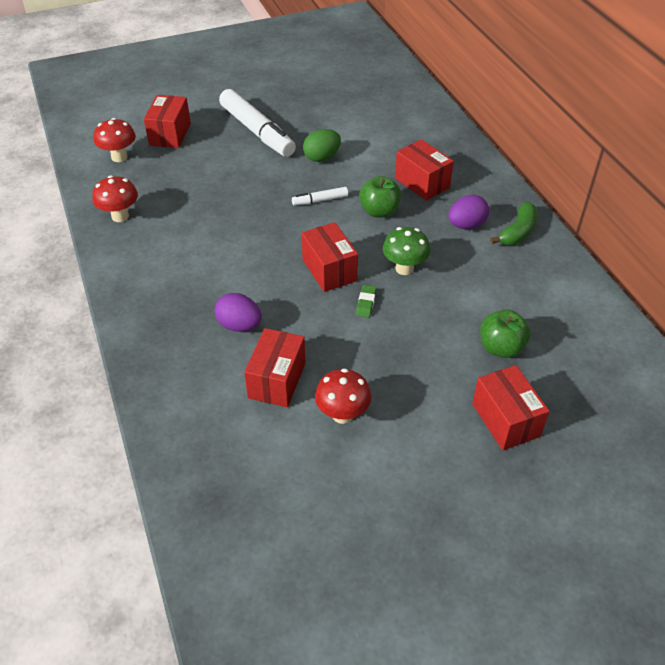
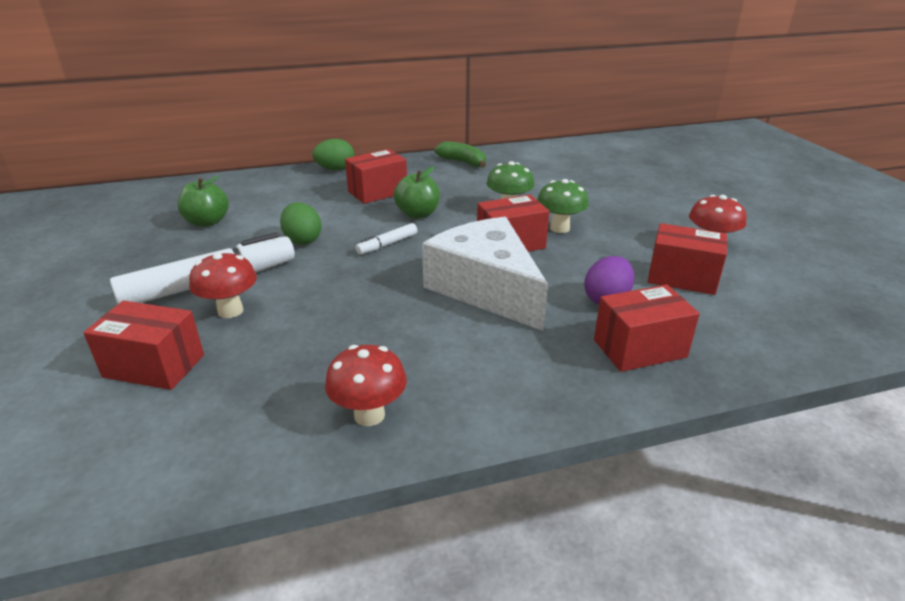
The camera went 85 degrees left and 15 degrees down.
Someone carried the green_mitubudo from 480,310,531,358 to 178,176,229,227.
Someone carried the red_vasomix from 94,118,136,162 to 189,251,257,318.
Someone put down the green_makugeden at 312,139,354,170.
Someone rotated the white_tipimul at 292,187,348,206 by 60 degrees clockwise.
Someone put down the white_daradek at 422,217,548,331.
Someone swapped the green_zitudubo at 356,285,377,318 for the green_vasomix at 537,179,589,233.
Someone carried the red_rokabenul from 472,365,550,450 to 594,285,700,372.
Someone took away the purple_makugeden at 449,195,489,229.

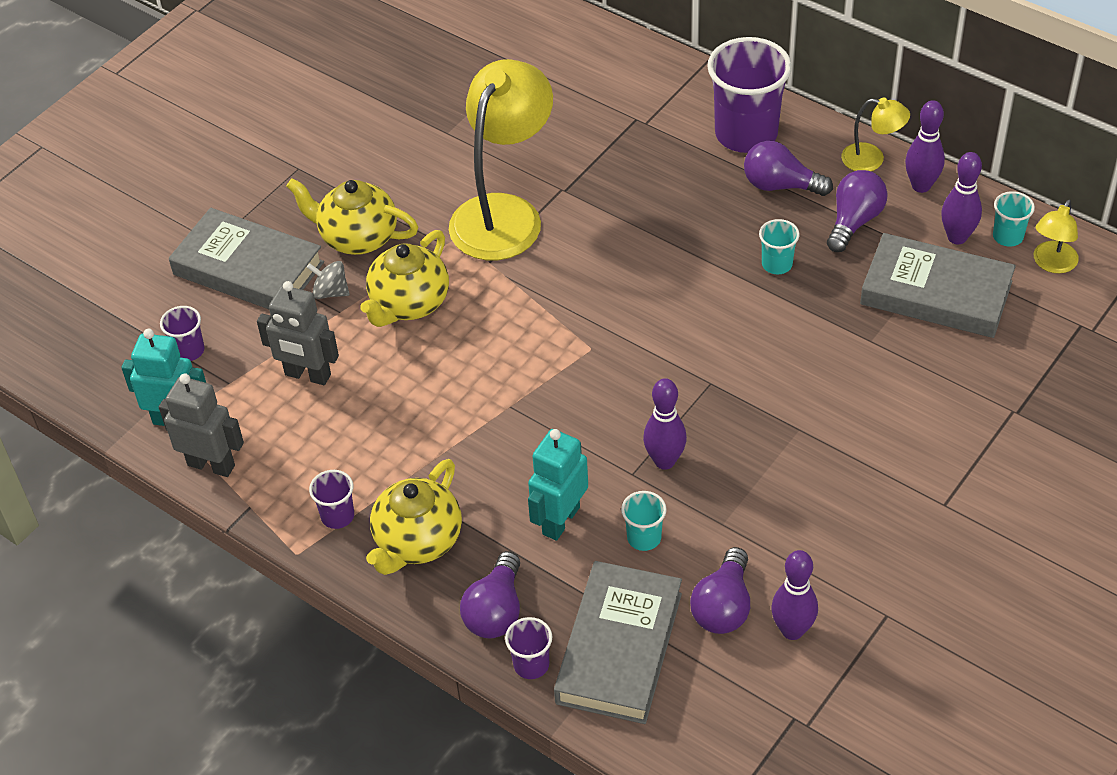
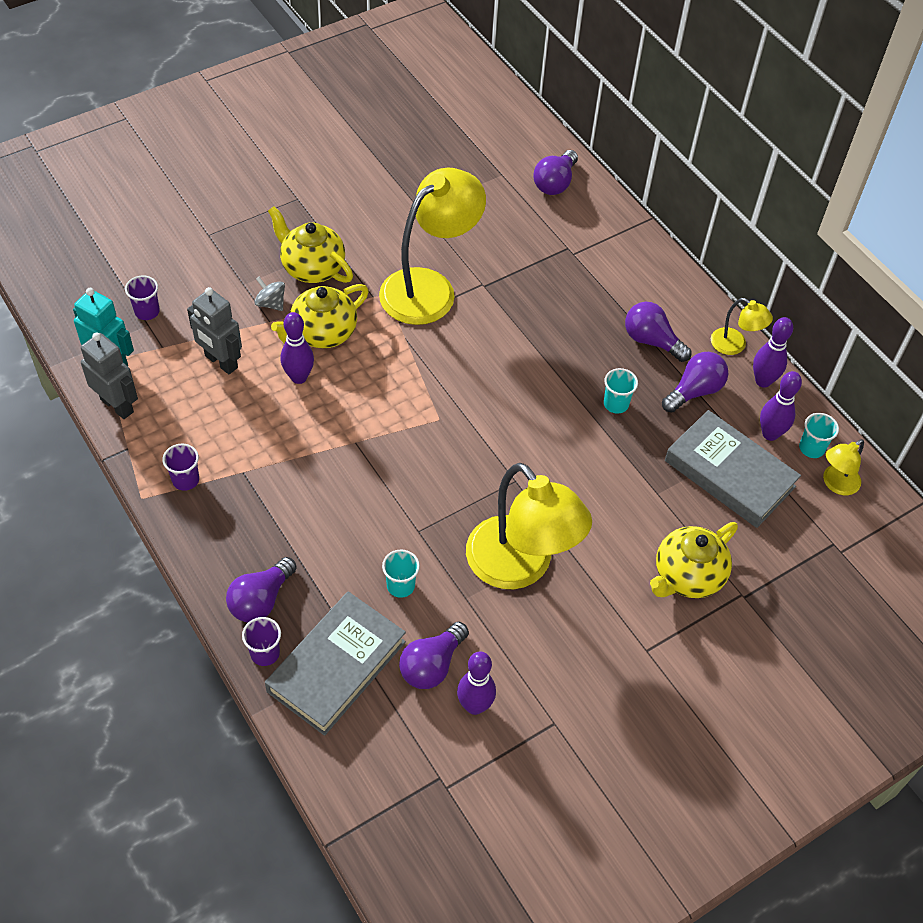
The camera went 15 degrees right and 5 degrees up.
Someone carried the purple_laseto from 643,378,687,470 to 281,312,314,384.
Someone put down the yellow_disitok at 466,463,592,589.
Someone put down the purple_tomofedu at 533,150,578,195.
Someone carried the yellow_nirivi from 366,459,462,575 to 650,522,738,598.
Someone took away the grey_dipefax at 169,208,324,309.
Someone took away the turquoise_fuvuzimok at 528,429,588,541.
Someone took away the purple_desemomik at 707,37,792,153.

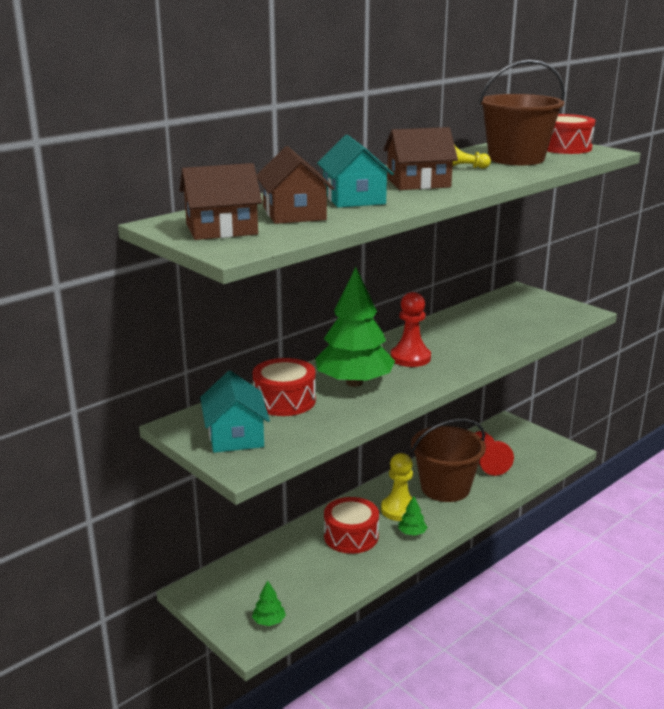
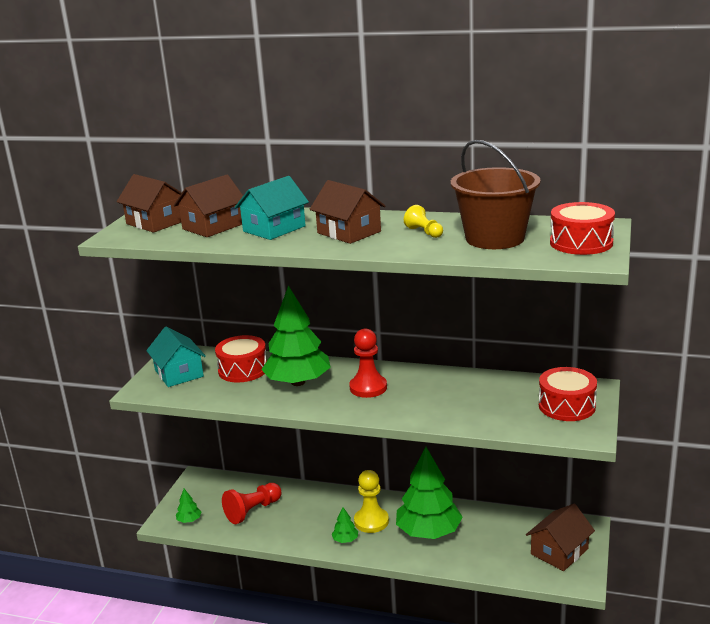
The camera went 60 degrees right and 0 degrees up.
Someone rotated the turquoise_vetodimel at 200,371,270,453 by 75 degrees counterclockwise.
Someone carried the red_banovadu from 475,431,514,476 to 222,483,282,524.
Someone swapped the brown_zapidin at 411,419,486,502 for the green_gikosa at 396,447,463,539.
Someone put down the brown_vetodimel at 526,504,595,571.
Someone carried the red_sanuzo from 324,497,379,554 to 539,367,597,421.

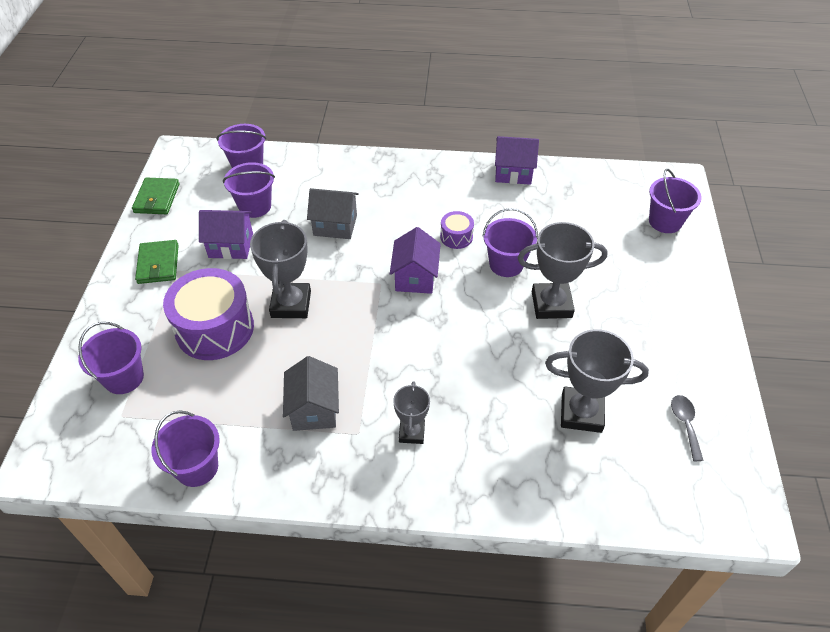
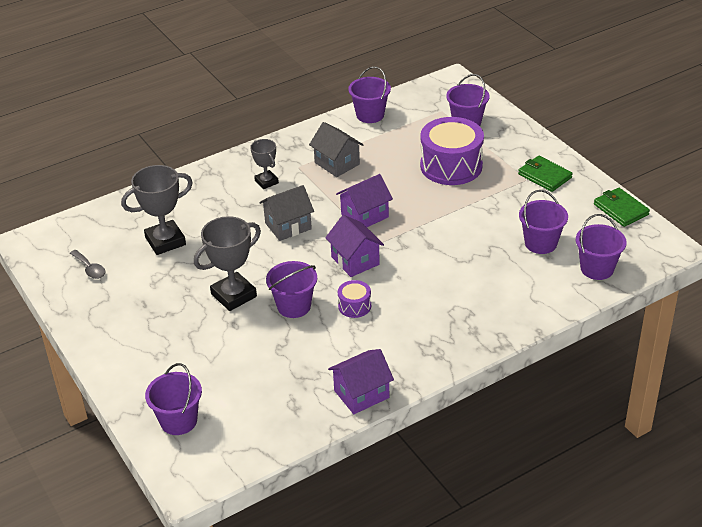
The camera went 145 degrees right and 10 degrees down.
Someone carried the grey_vetodimel from 307,188,359,239 to 259,185,314,241.
Someone carried the purple_vetodimel from 199,210,253,259 to 336,174,393,227.
Someone took away the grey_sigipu at 250,220,311,318.

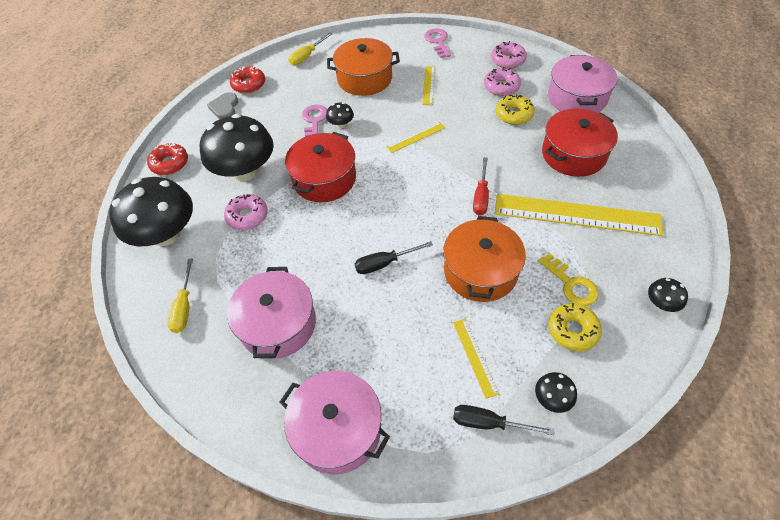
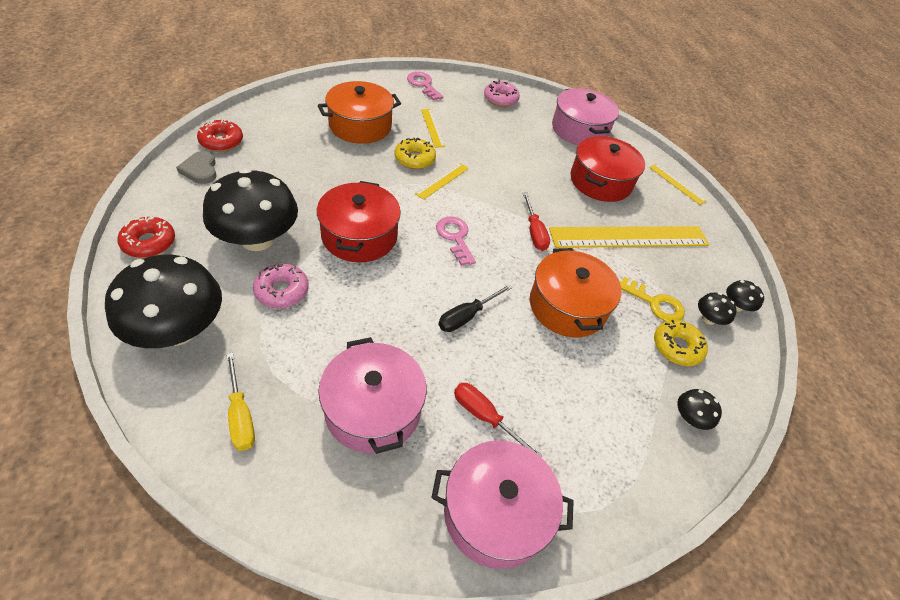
The camera went 30 degrees left and 5 degrees down.
Someone carried the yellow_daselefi from 496,95,535,125 to 395,138,436,169.
Someone carried the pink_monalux from 302,105,327,137 to 436,216,476,266.
Someone put down the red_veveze at 454,383,542,457.
Someone carried the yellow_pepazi from 453,319,499,399 to 649,164,706,205.
Someone carried the black_vasomix from 326,102,354,128 to 698,293,737,325.
Someone took away the yellow_veveze at 288,33,333,65.
Someone took away the black_veveze at 453,405,555,435.
Someone took away the pink_daselefi at 484,67,521,96.

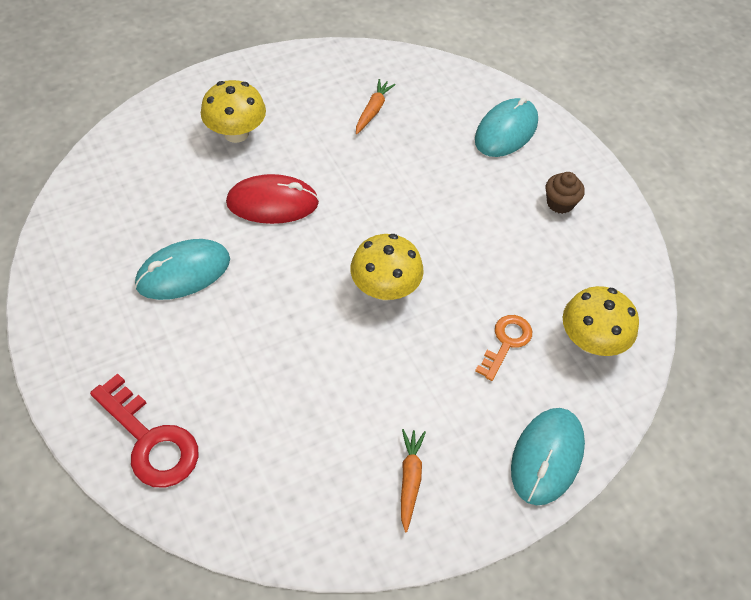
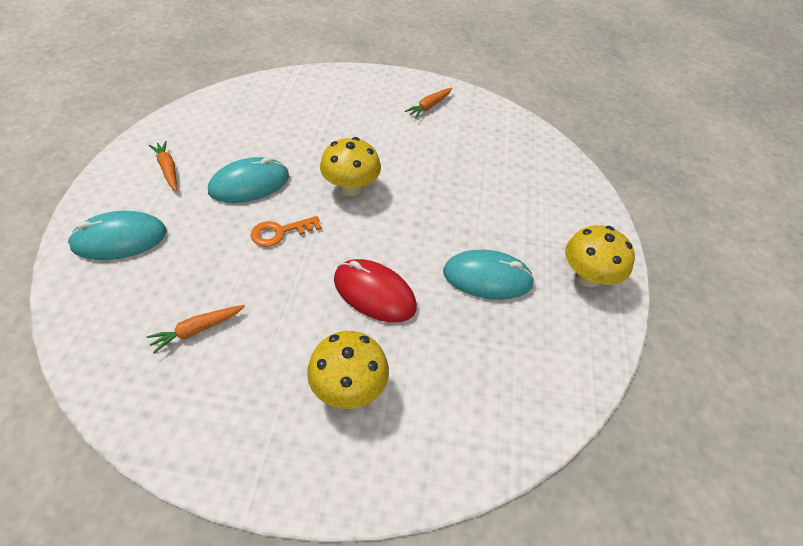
The camera went 145 degrees left and 5 degrees down.
Someone swapped the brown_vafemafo at 546,172,585,214 for the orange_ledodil at 149,141,177,191.
Someone carried the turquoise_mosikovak from 511,408,585,505 to 208,157,289,203.
Someone carried the orange_monalux from 475,315,532,381 to 251,216,322,247.
Someone carried the yellow_vasomix from 563,286,639,356 to 565,225,635,287.
Someone took away the red_monalux at 90,373,199,488.

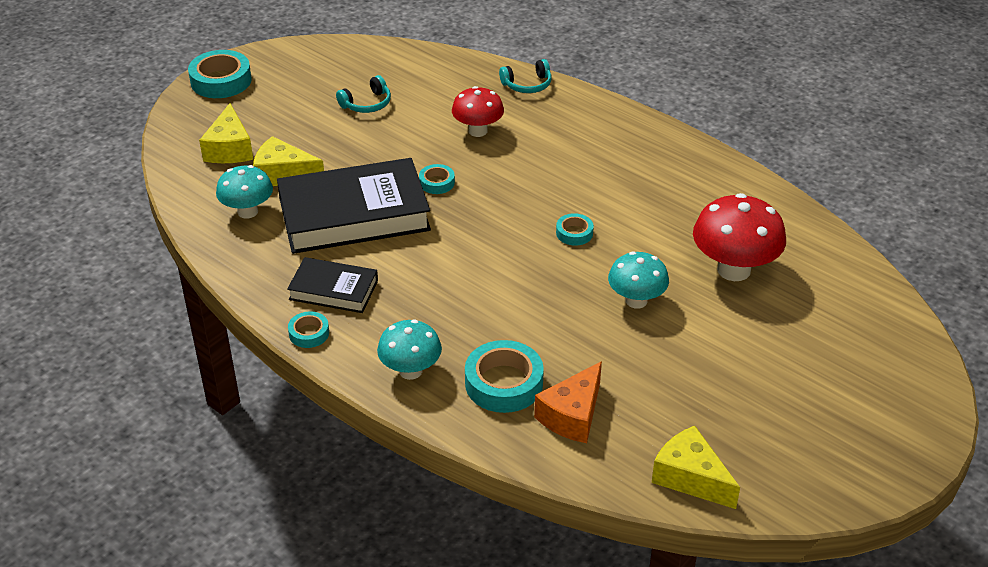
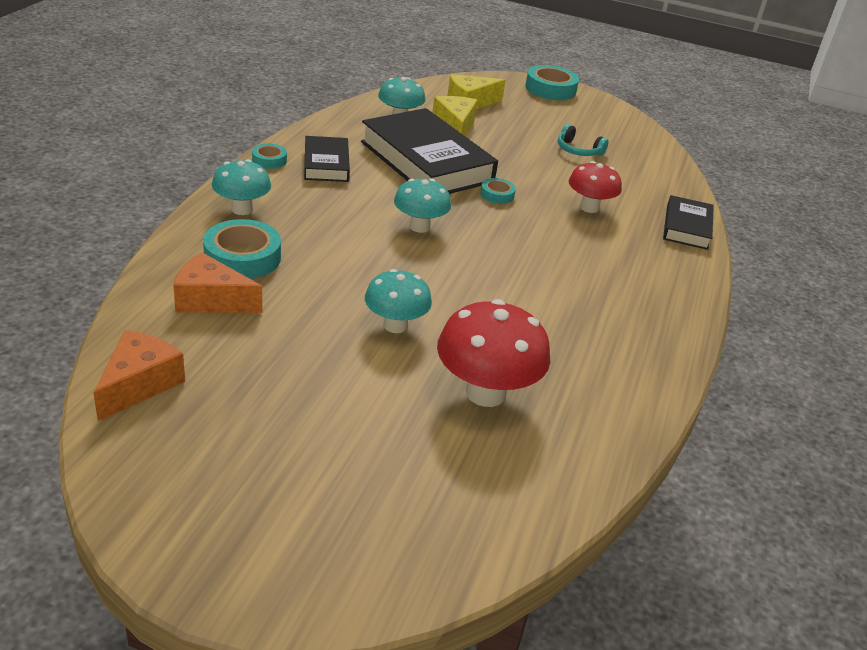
The camera went 65 degrees right and 5 degrees down.
Someone repainted the yellow_daradek at 652,426,740,509, which became the orange_daradek at 93,330,185,421.
Someone put down the turquoise_vasomix at 394,179,451,233.
Someone swapped the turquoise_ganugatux at 499,59,552,93 for the black_dipefax at 663,195,714,250.
Someone took away the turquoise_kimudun at 556,213,594,246.

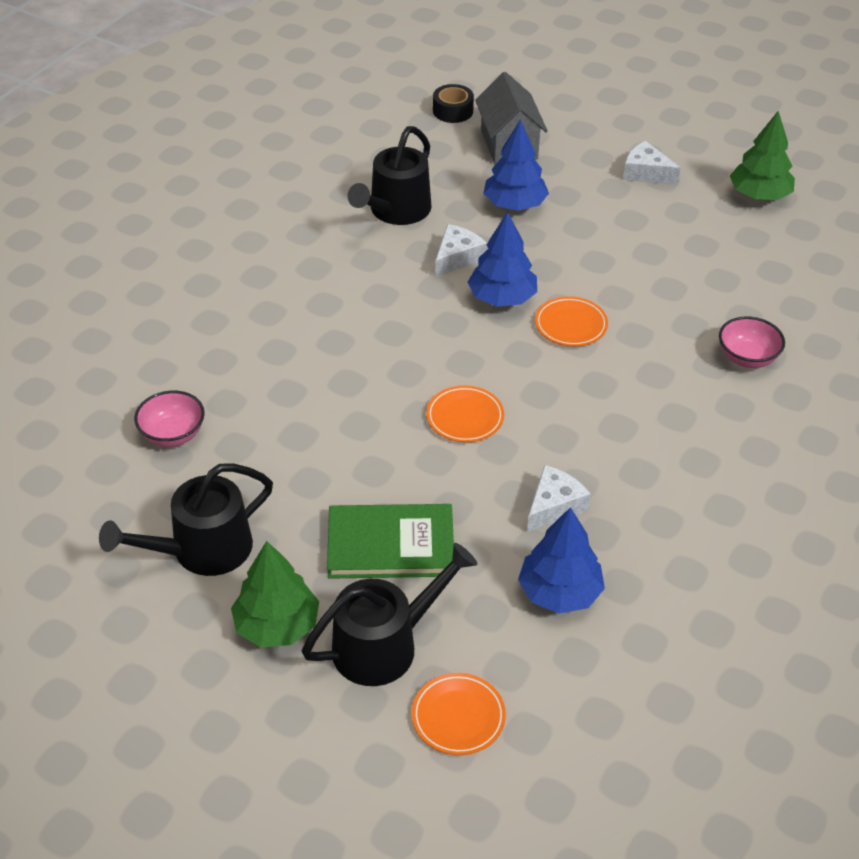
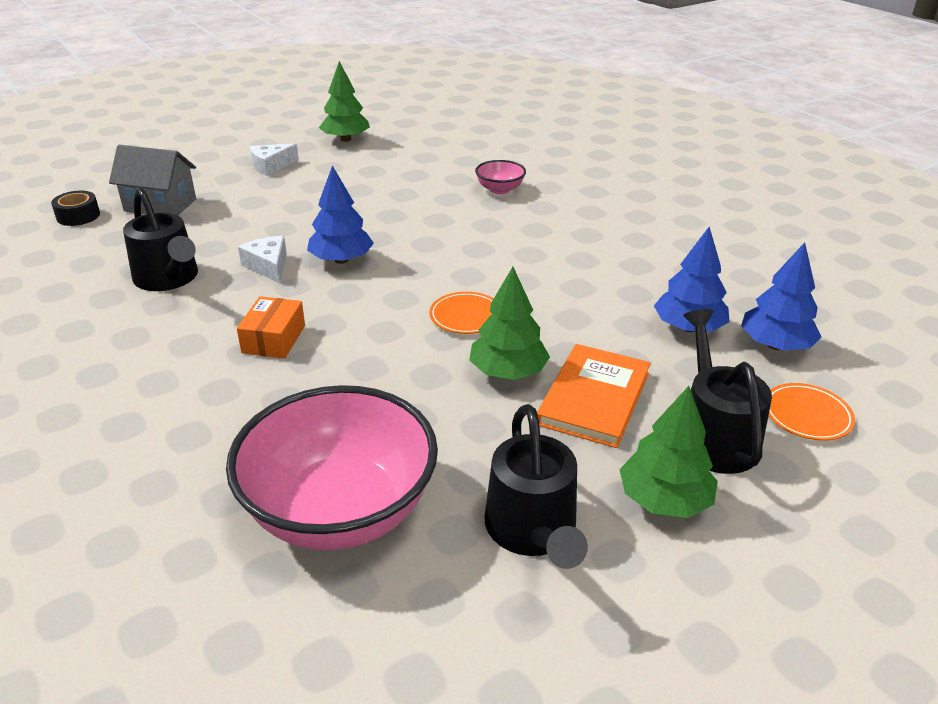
The camera went 65 degrees left and 10 degrees down.
Someone scaled the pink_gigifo at 134,391,205,447 by 2.28.
Someone put down the orange_rokabenul at 237,296,305,359.
Someone put down the green_gikosa at 469,267,550,380.
Someone repainted the green_dipefax at 327,504,454,579, which became the orange_dipefax at 537,344,651,448.
Someone carried the blue_gikosa from 483,119,549,211 to 741,242,821,350.
Someone took away the white_daradek at 527,465,591,532.
Someone took away the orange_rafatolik at 535,296,608,346.

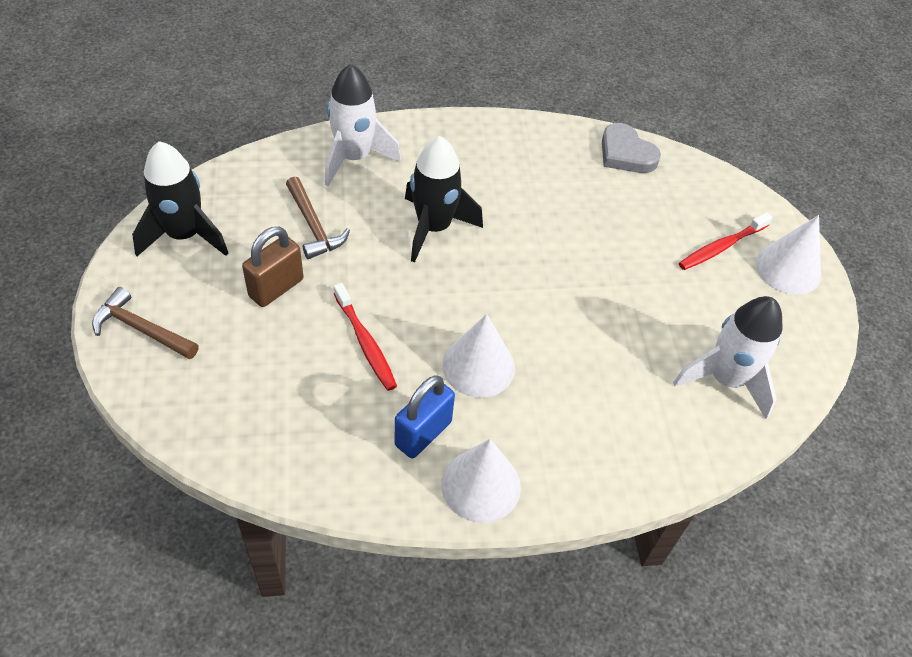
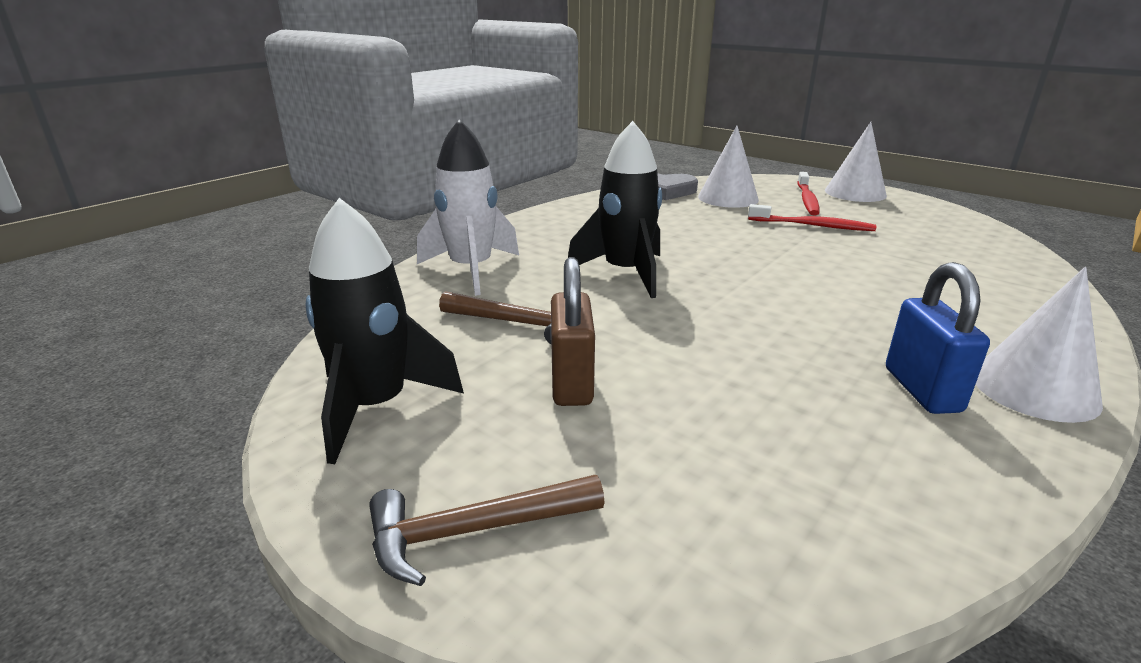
The camera went 40 degrees left and 25 degrees down.
Someone carried the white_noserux from 442,314,515,398 to 698,126,759,208.
Someone carried the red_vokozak from 334,283,397,391 to 748,204,876,231.
Someone took away the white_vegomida at 673,296,783,419.

